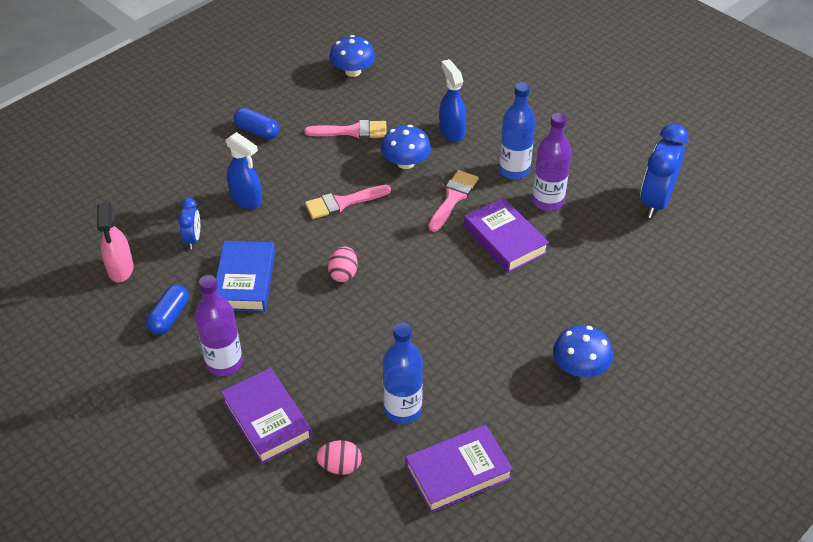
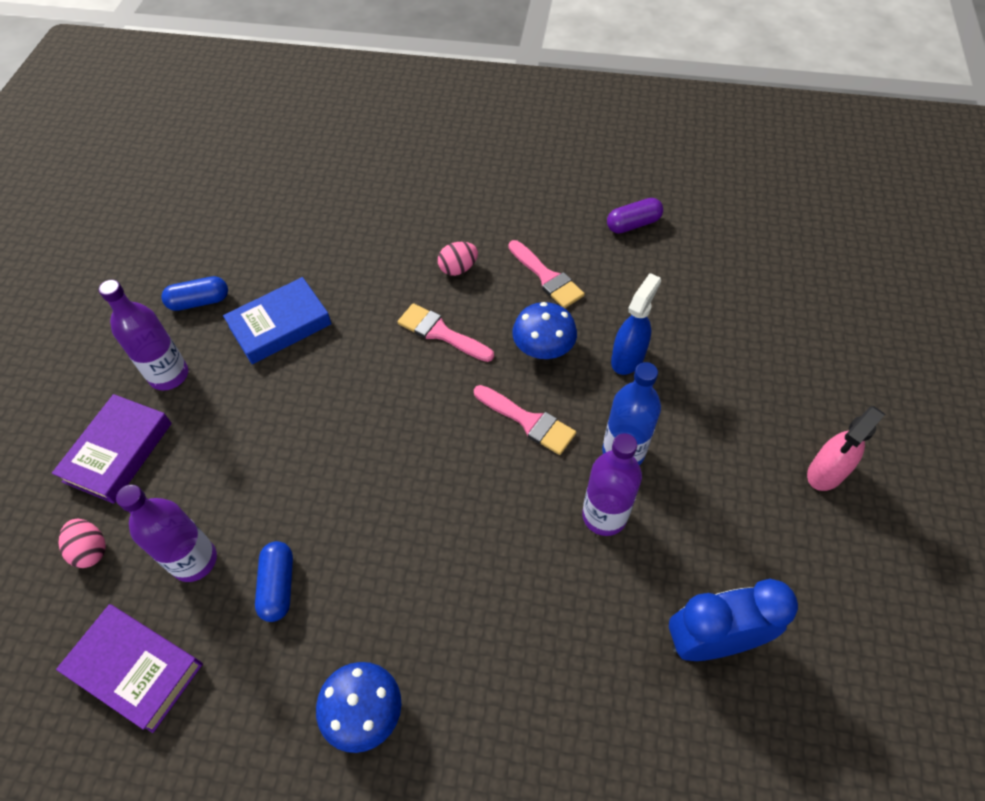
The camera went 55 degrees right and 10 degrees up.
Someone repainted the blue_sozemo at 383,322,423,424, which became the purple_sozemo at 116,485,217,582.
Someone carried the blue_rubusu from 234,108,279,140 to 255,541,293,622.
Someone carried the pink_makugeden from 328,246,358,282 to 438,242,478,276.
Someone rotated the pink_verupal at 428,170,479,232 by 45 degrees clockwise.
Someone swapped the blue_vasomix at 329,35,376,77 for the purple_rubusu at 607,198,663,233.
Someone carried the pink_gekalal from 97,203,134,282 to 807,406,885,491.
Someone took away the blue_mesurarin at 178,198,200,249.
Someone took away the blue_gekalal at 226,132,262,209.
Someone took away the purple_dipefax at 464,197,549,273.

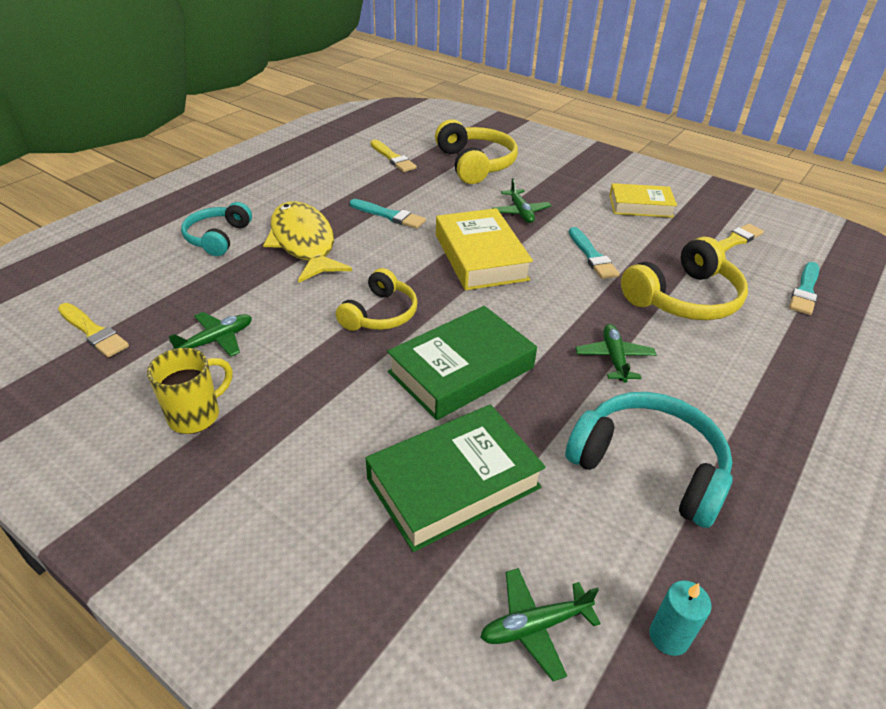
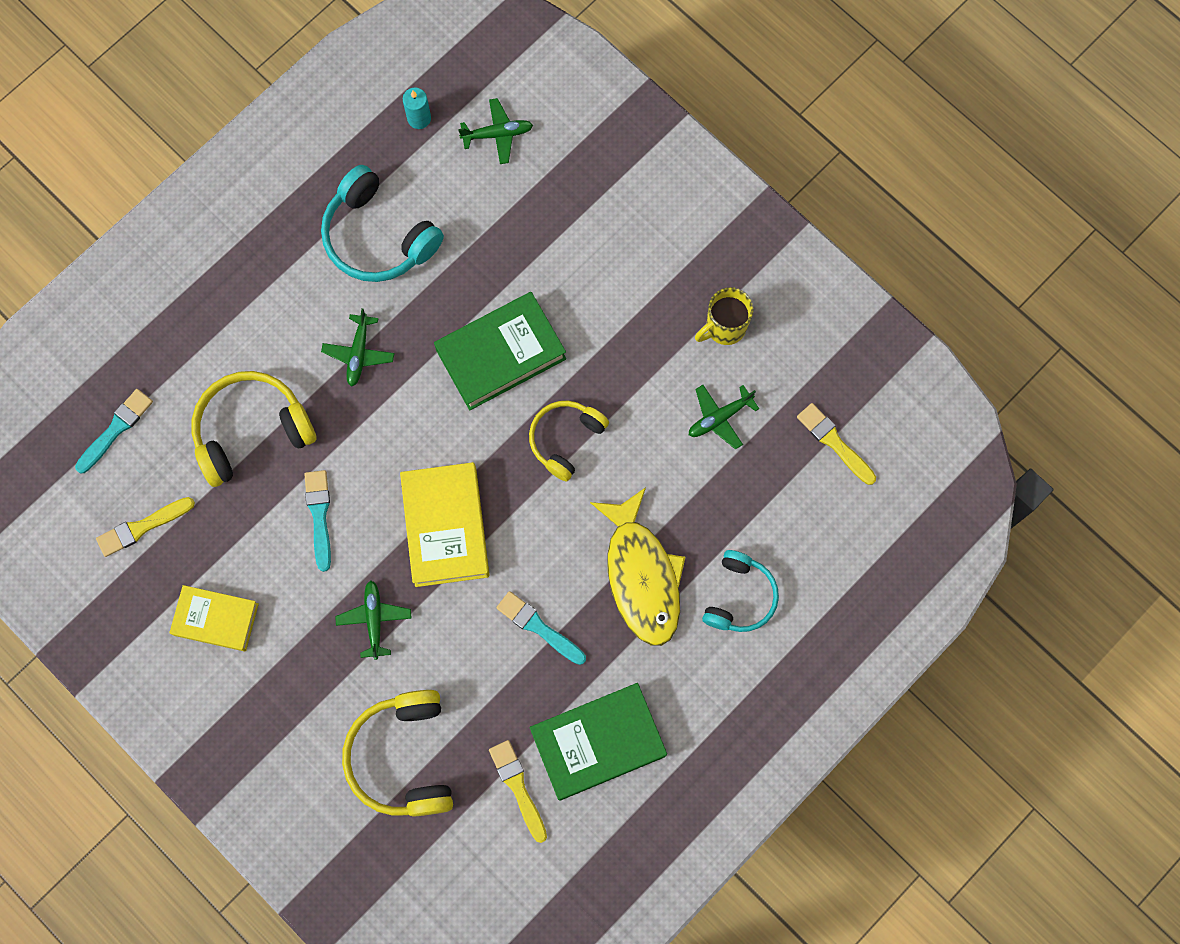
The camera went 170 degrees left and 35 degrees up.
Someone carried the green_dipefax from 366,404,546,552 to 530,683,667,801.

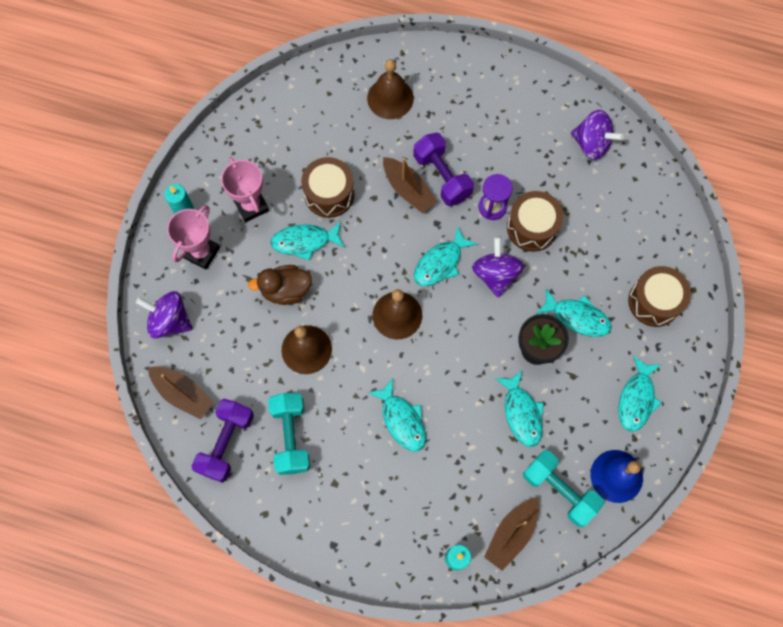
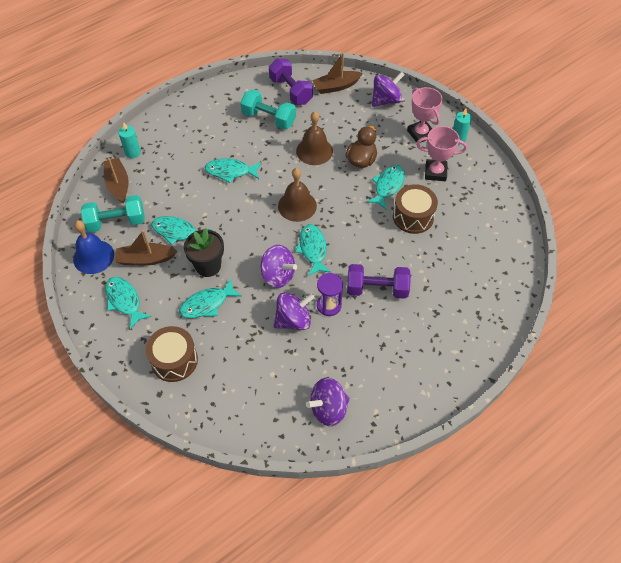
The camera went 125 degrees right and 15 degrees down.
Someone carried the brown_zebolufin from 383,157,437,213 to 116,230,177,266.
Someone swapped the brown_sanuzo at 507,191,563,252 for the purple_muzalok at 274,292,315,330.
Someone took away the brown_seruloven at 367,59,414,119.

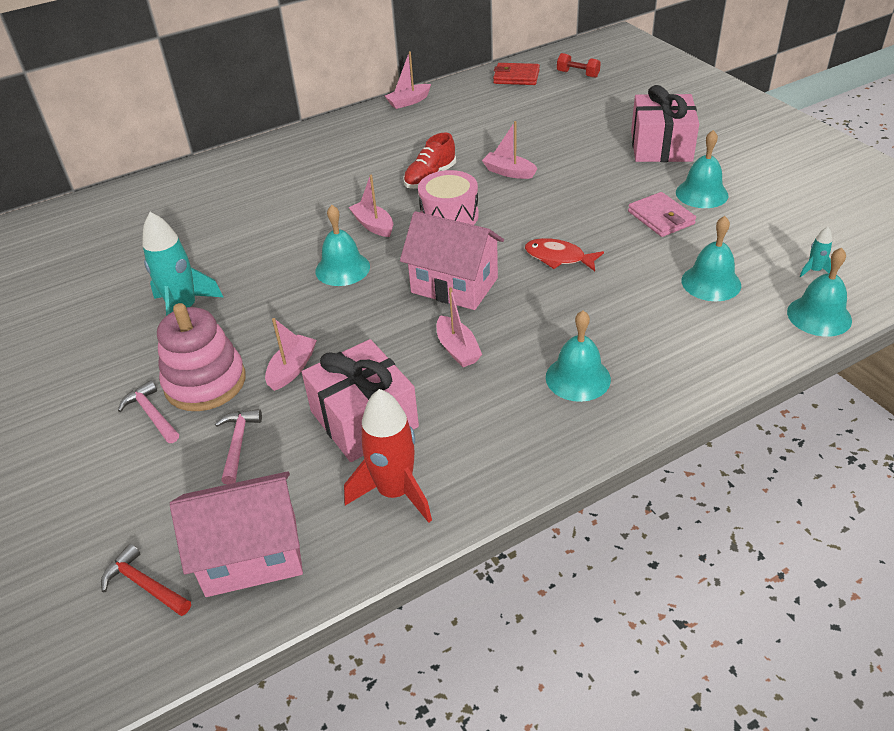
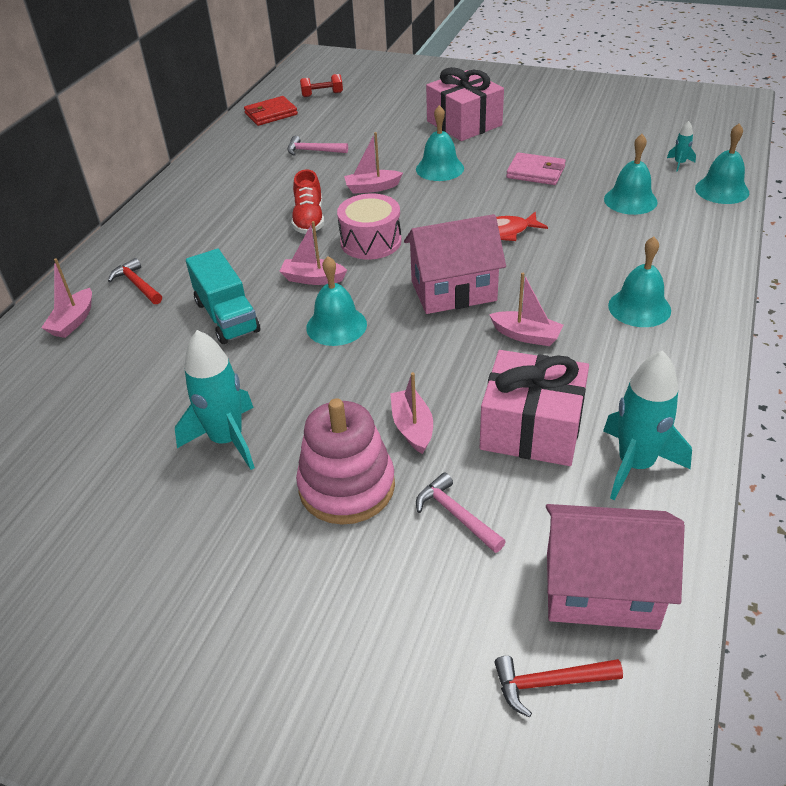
The camera went 40 degrees left and 0 degrees up.
Someone carried the pink_zebolufin from 385,51,431,109 to 41,258,92,338.
Someone put down the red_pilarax at 108,258,162,304.
Someone put down the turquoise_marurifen at 186,249,260,344.
Someone carried the pink_pilarax from 118,380,179,443 to 287,136,348,156.
Someone carried the turquoise_seruloven from 676,130,728,208 to 416,105,464,181.
Someone rotated the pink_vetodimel at 170,471,303,597 by 60 degrees clockwise.
Someone repainted the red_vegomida at 344,389,432,523, which became the turquoise_vegomida at 603,350,692,500.

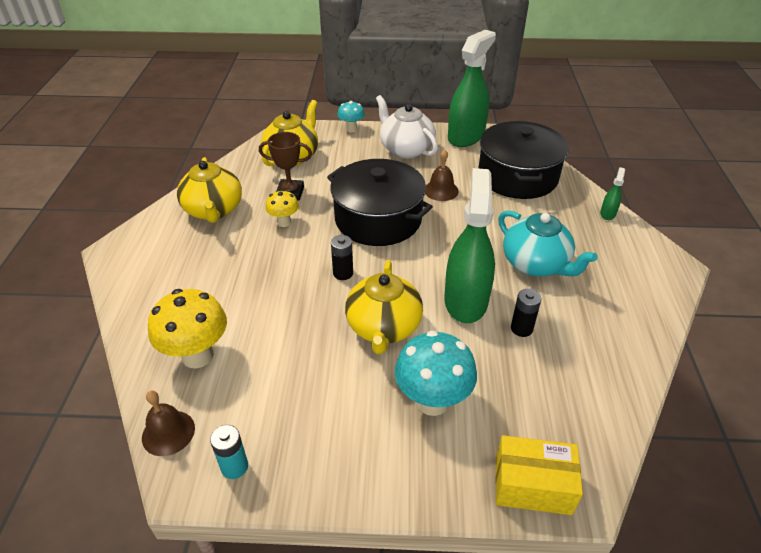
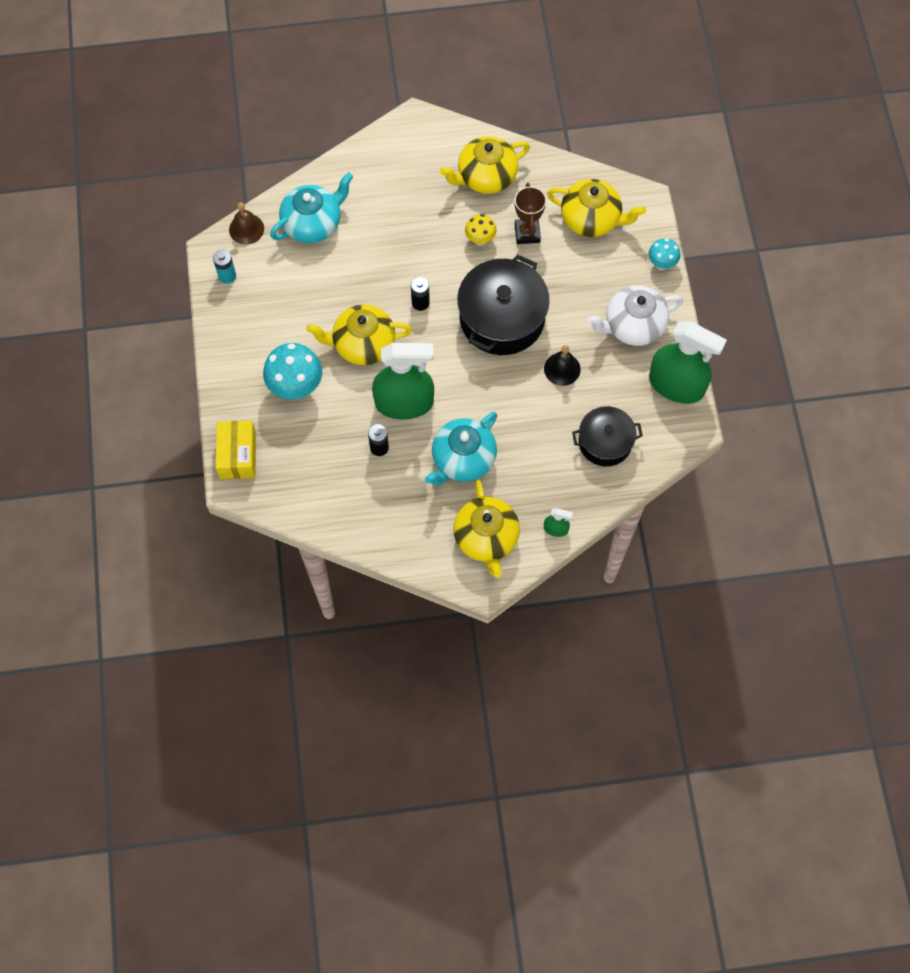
The camera went 80 degrees right and 25 degrees up.
Someone swapped the yellow_vasomix at 148,289,227,368 for the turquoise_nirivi at 270,172,353,243.
Someone put down the yellow_nirivi at 453,480,520,578.
Someone repainted the brown_seruloven at 425,149,459,201, which became the black_seruloven at 544,345,580,386.
Someone scaled the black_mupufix at 478,121,569,199 by 0.61.
Someone rotated the white_nirivi at 376,95,438,158 by 150 degrees counterclockwise.

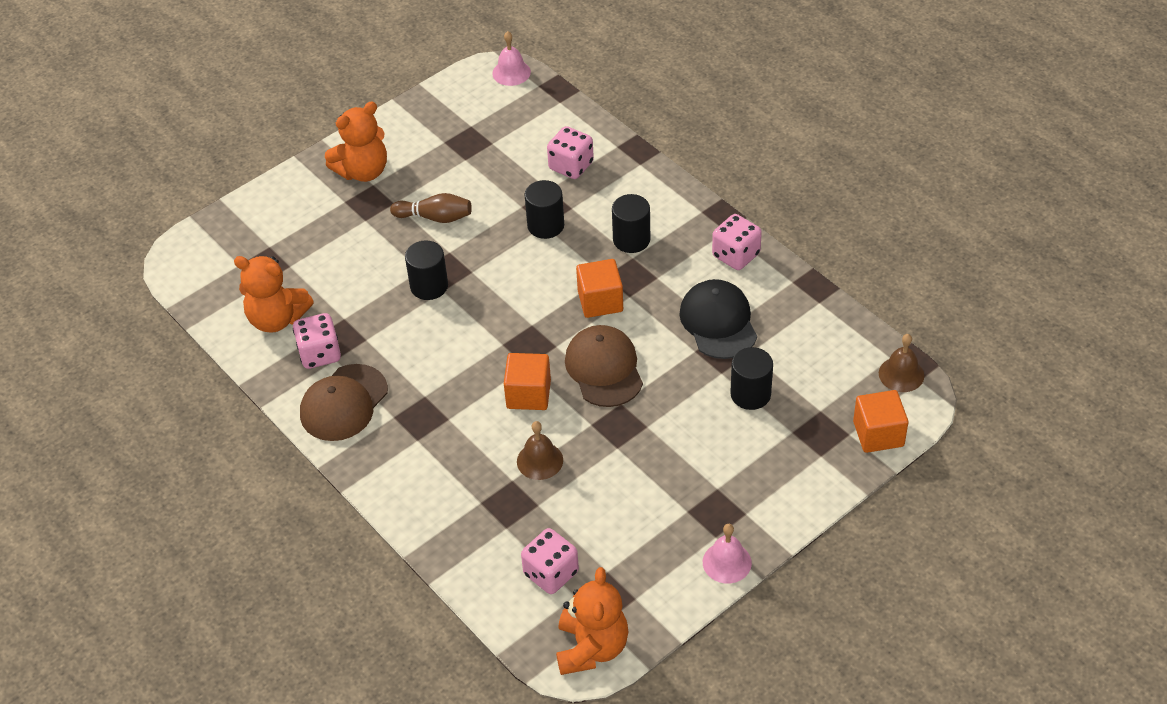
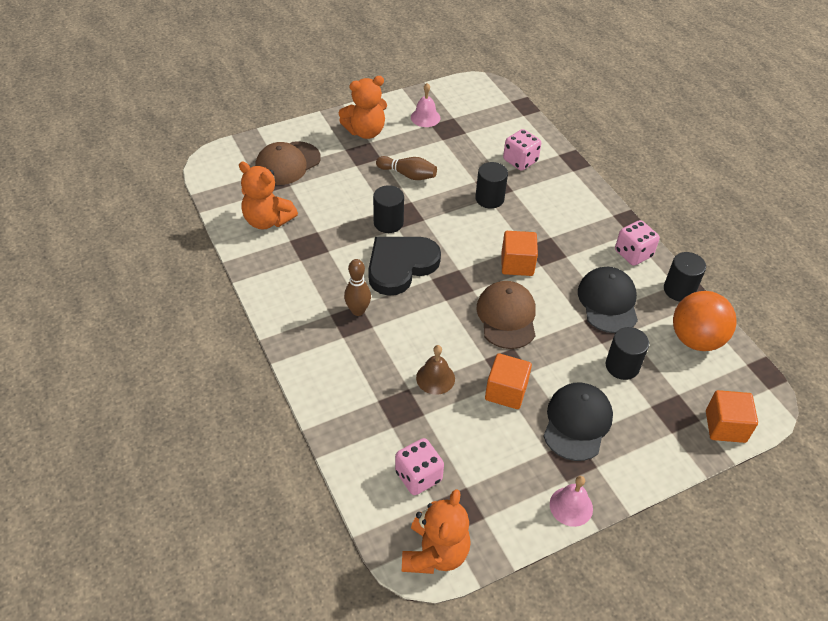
The camera went 10 degrees right and 0 degrees up.
Someone carried the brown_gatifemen from 300,364,388,441 to 255,141,321,185.
Someone put down the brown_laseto at 344,259,371,316.
Someone put down the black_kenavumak at 368,237,441,296.
Someone carried the pink_seruloven from 492,31,531,86 to 411,83,441,127.
Someone carried the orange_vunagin from 504,353,551,410 to 485,353,532,409.
Someone put down the black_gatifemen at 543,383,613,461.
Someone carried the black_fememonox from 612,194,650,253 to 664,252,706,301.
Someone put down the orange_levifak at 673,291,737,351.
Someone took away the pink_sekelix at 293,313,341,369.
Someone took away the brown_seruloven at 879,334,924,392.

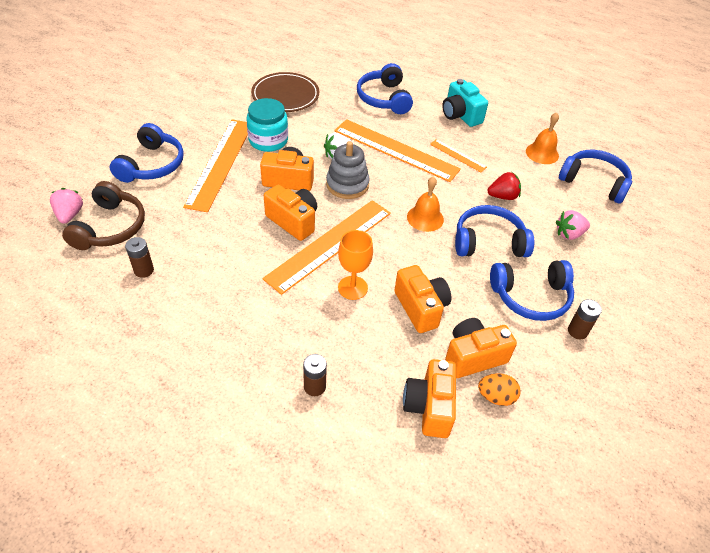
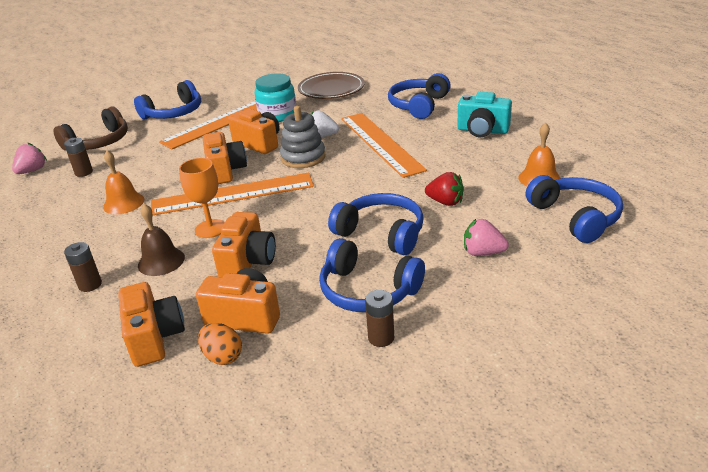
The camera went 40 degrees right and 15 degrees down.
Someone carried the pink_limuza from 50,188,83,224 to 12,143,47,174.
Someone carried the orange_seruloven from 407,176,444,232 to 103,151,144,214.
Someone rotated the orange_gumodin at 403,359,456,438 by 120 degrees clockwise.
Someone put down the brown_seruloven at 138,204,185,276.
Someone rotated the turquoise_gumodin at 442,79,488,127 by 75 degrees counterclockwise.
Someone took away the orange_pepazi at 430,139,487,172.

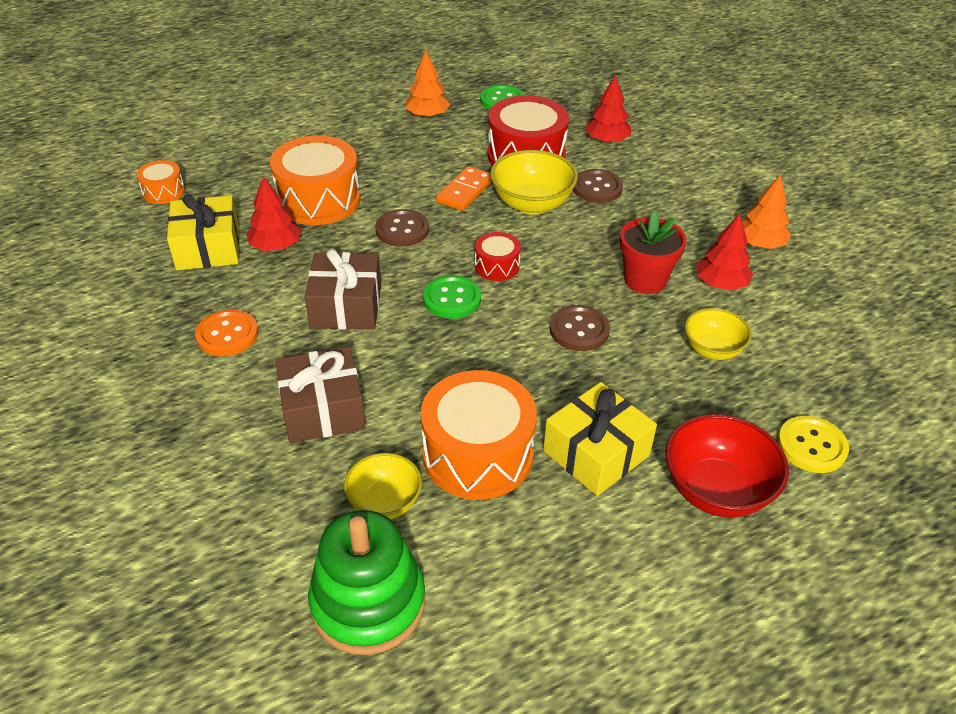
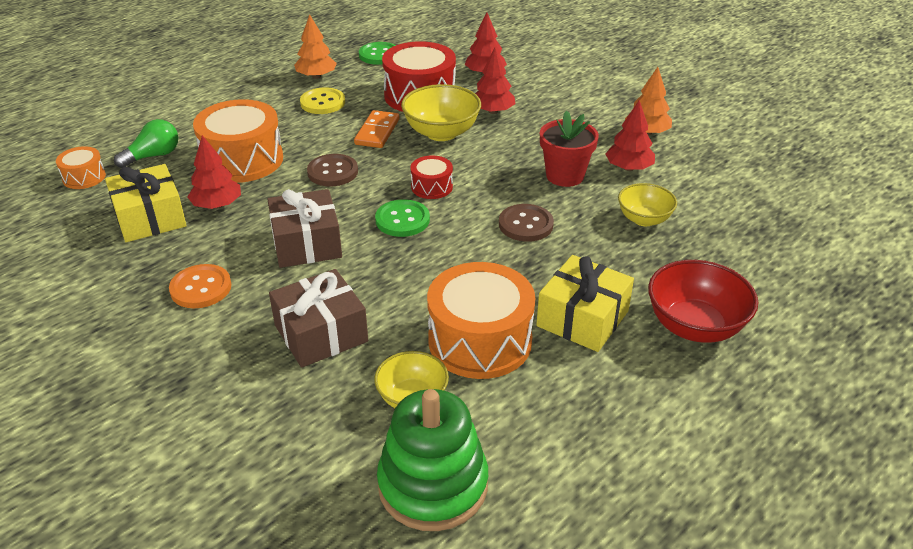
The camera went 15 degrees left and 5 degrees down.
Someone put down the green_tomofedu at 114,119,178,168.
Someone carried the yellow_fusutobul from 777,416,849,473 to 300,87,345,114.
Someone swapped the brown_fusutobul at 573,169,623,203 for the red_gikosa at 475,48,515,114.

